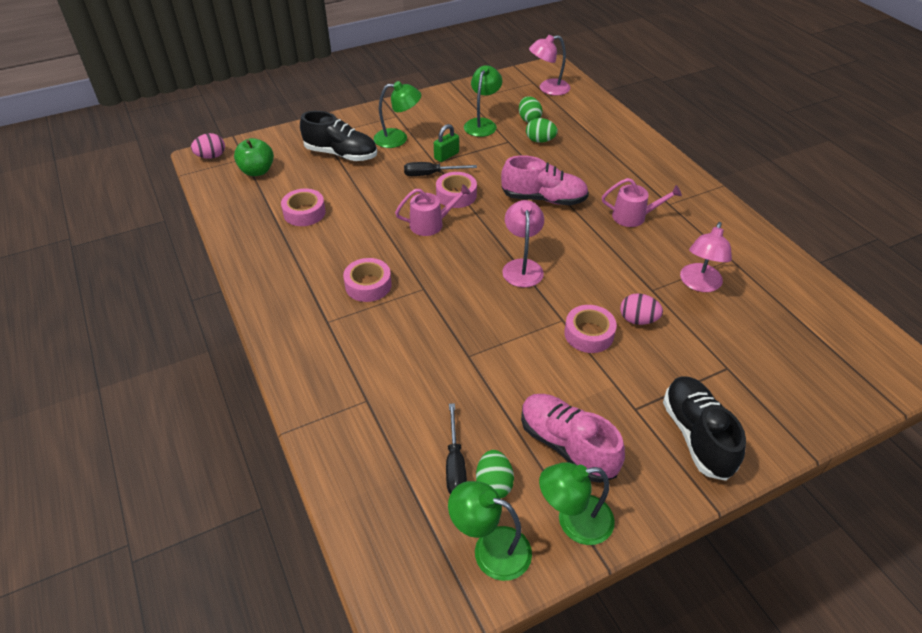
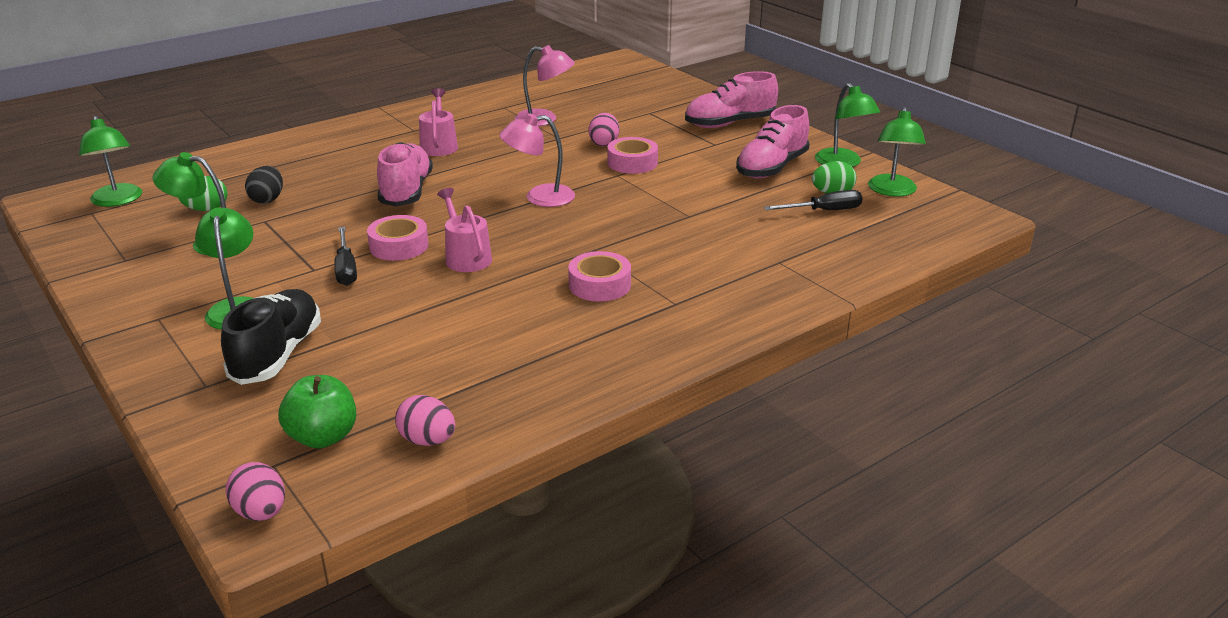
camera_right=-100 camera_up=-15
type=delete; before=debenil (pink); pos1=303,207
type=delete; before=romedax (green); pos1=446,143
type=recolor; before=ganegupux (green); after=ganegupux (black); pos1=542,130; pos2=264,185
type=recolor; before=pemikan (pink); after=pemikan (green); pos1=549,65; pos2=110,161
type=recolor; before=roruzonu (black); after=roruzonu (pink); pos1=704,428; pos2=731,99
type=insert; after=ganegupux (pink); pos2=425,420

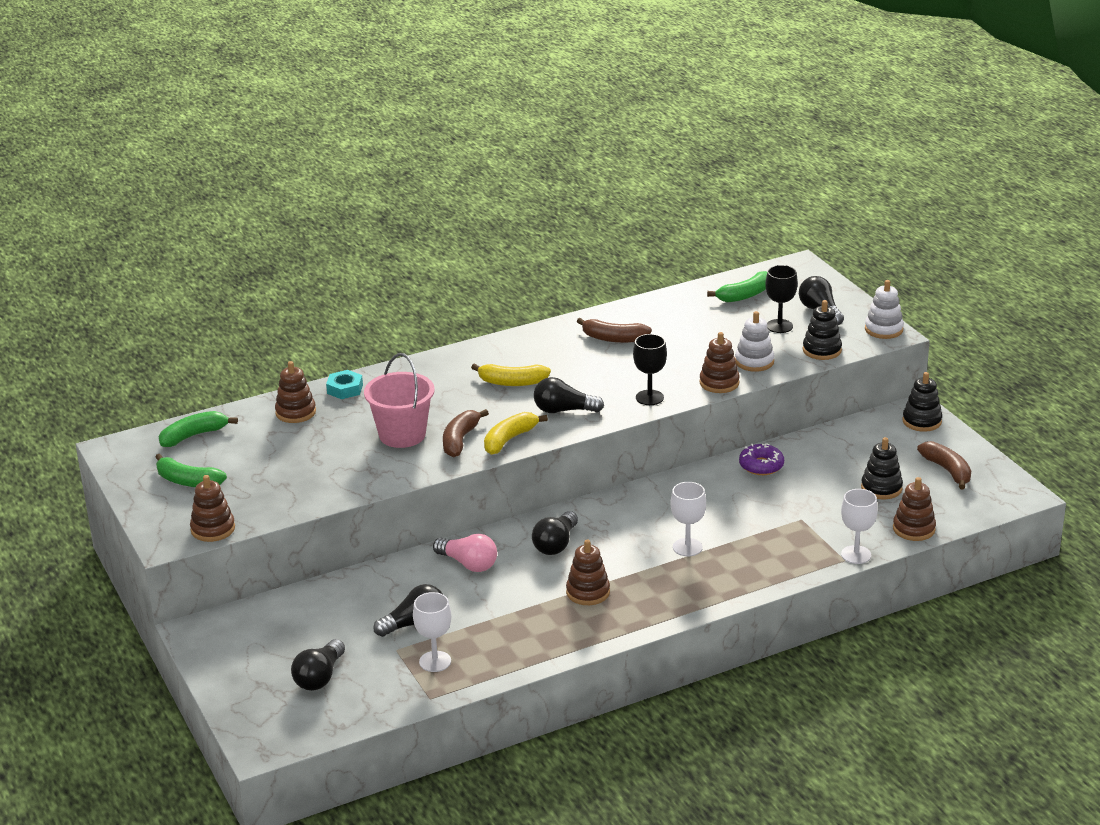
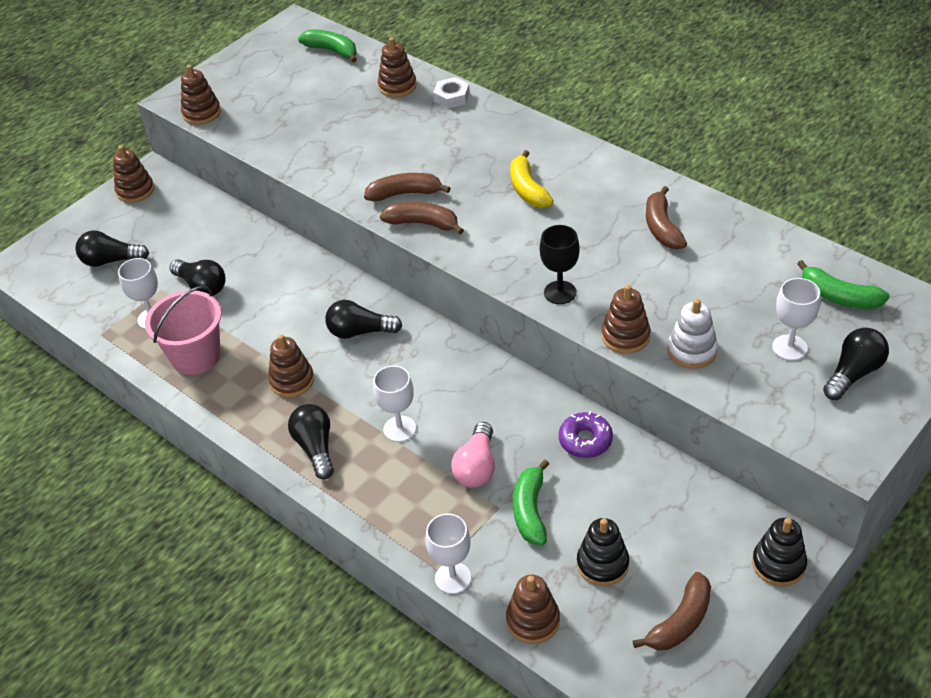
camera_right=70 camera_up=15
type=move; before=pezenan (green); pos1=191,470; pos2=531,502
type=recolor; before=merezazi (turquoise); after=merezazi (white); pos1=344,384; pos2=451,93
type=move; before=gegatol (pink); pos1=399,400; pos2=183,330
type=move; before=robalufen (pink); pos1=465,553; pos2=473,455
type=recolor; before=pezenan (yellow); after=pezenan (brown); pos1=516,433; pos2=422,218
type=move; before=robalufen (black); pos1=569,395; pos2=311,441
type=recolor; before=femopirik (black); after=femopirik (white); pos1=781,299; pos2=796,319
type=delete; before=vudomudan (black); pos1=822,330
type=delete; before=vudomudan (white); pos1=884,309
type=insert; after=vudomudan (brown); pos2=133,174

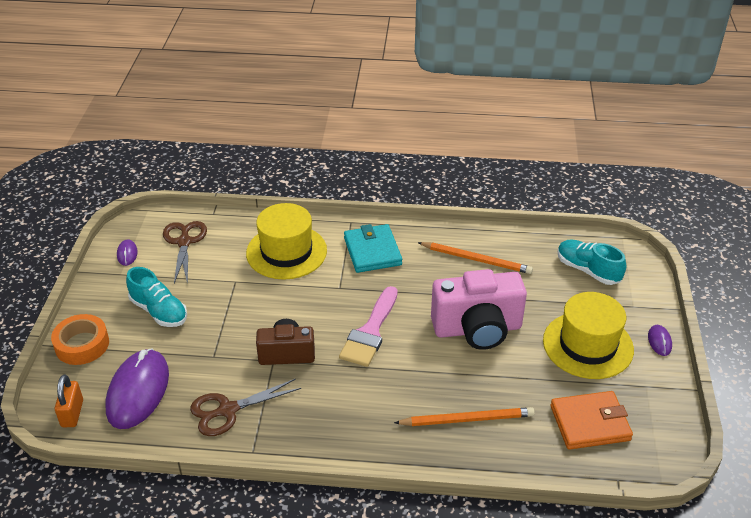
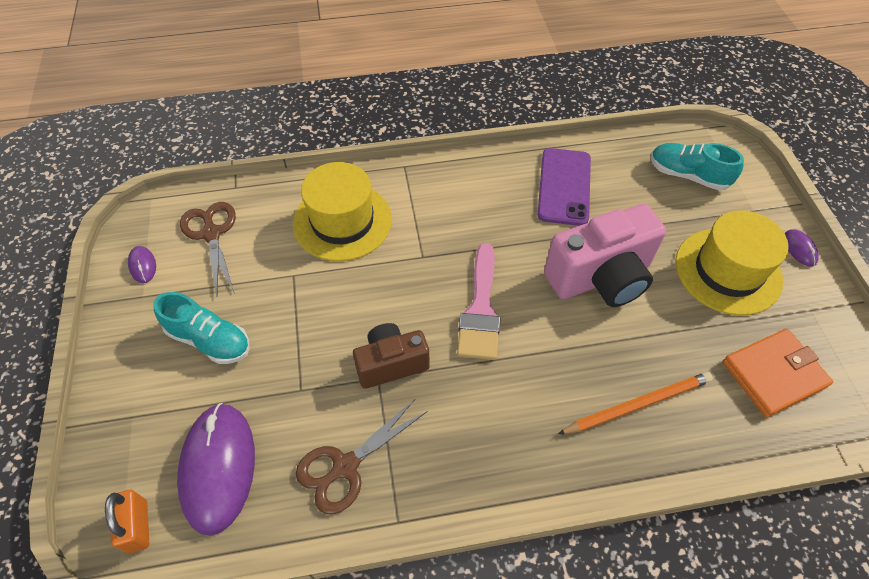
camera_right=-15 camera_up=15
type=delete; before=debenil (orange); pos1=80,339
type=delete; before=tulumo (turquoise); pos1=373,248
type=replace; before=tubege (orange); after=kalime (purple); pos1=475,258; pos2=564,187

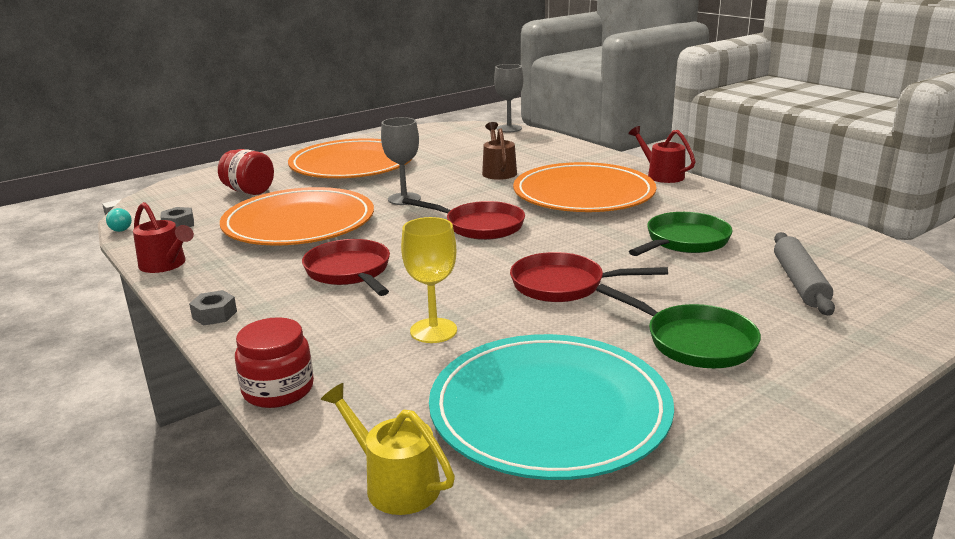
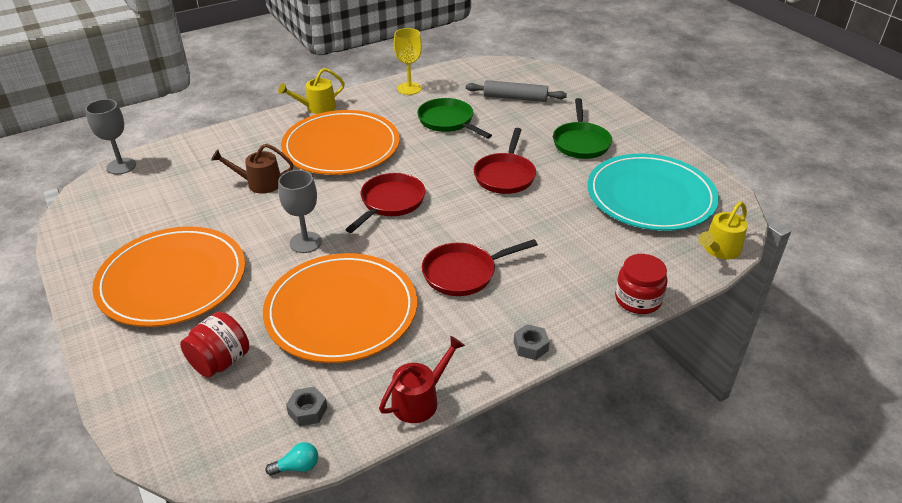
camera_right=-85 camera_up=15
type=move; before=femopirik (yellow); pos1=429,280; pos2=408,61
type=rotate; before=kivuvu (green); pos1=678,326; pos2=582,128; turn=135
type=recolor; before=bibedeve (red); after=bibedeve (yellow); pos1=661,154; pos2=311,91

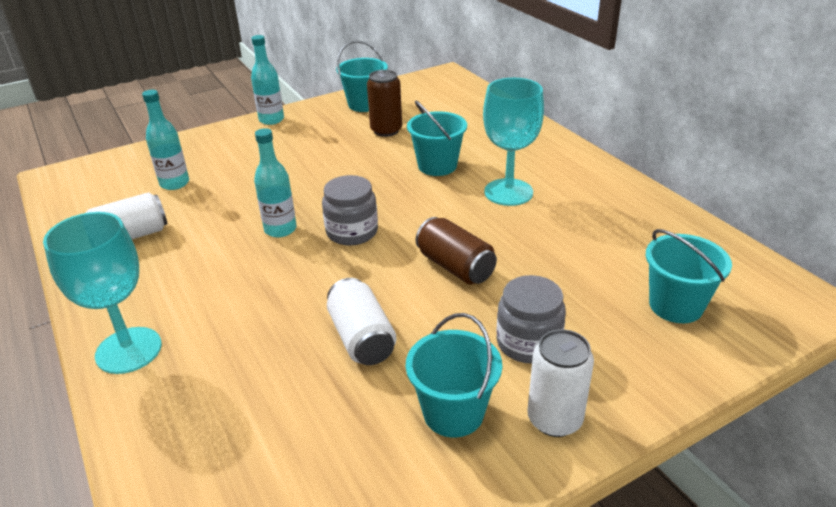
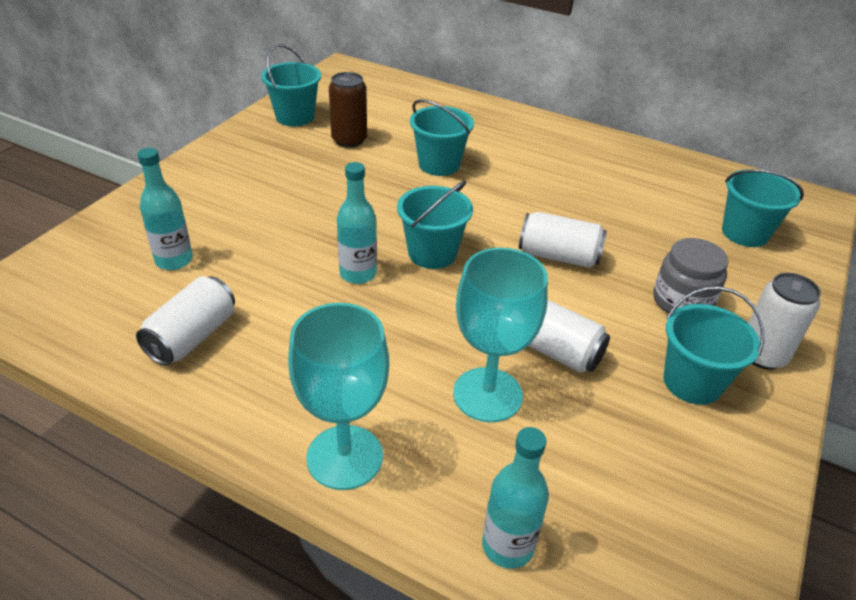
camera_right=-35 camera_up=5
type=move; before=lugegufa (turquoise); pos1=267,80; pos2=515,498
type=replace; before=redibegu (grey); after=gegatol (turquoise); pos1=350,210; pos2=435,225
type=recolor; before=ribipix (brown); after=ribipix (white); pos1=456,251; pos2=563,240
type=move; before=femopirik (turquoise); pos1=513,142; pos2=500,335

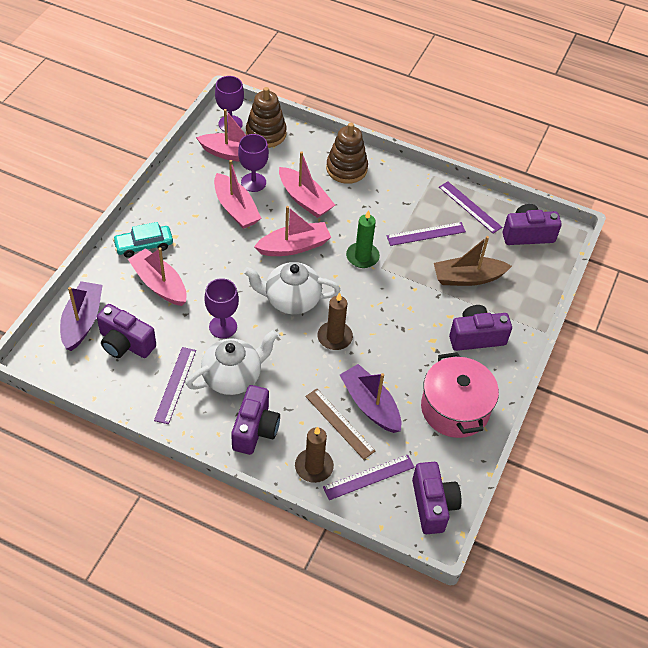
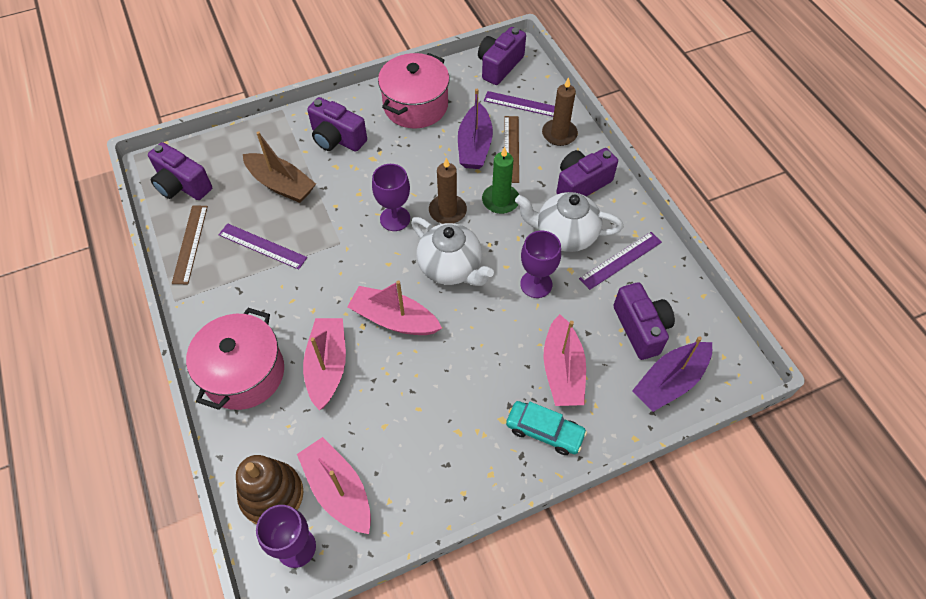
camera_right=-135 camera_up=5
type=delete; before=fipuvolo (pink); pos1=237,194
type=move; before=femopirik (purple); pos1=253,163; pos2=391,197
type=replace; before=vudomudan (brown); after=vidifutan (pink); pos1=347,153; pos2=235,359
type=move; before=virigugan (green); pos1=363,239; pos2=500,180
type=recolor; before=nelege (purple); after=nelege (brown); pos1=470,207; pos2=190,244

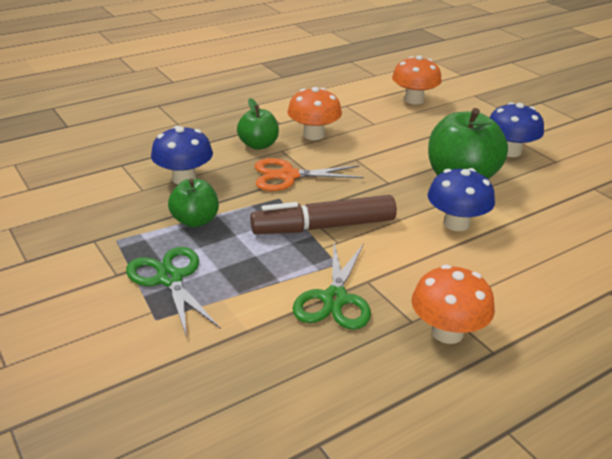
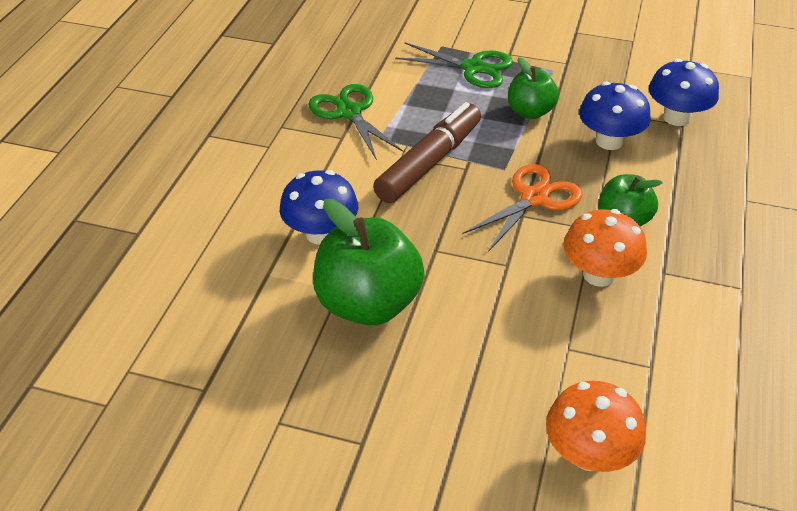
camera_right=140 camera_up=10
type=delete; before=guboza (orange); pos1=453,304
type=move; before=guboza (blue); pos1=517,129; pos2=684,92

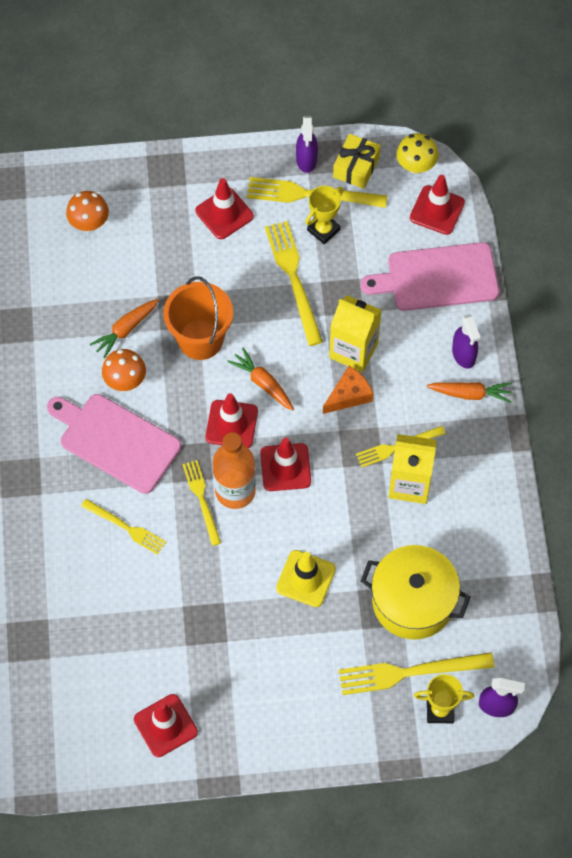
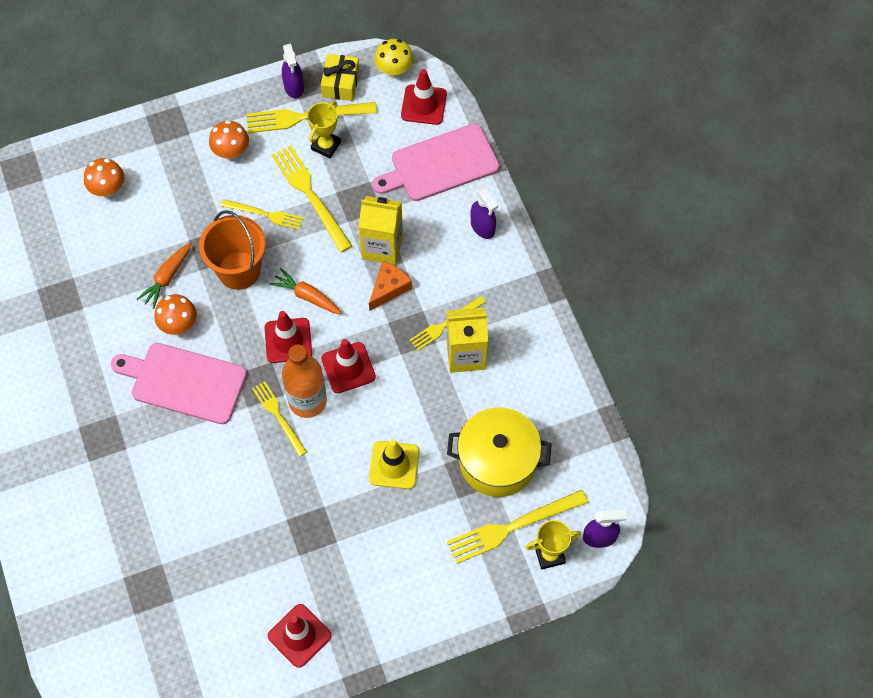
camera_right=-15 camera_up=0
type=move; before=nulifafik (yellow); pos1=123,527; pos2=262,214
type=replace; before=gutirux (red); after=guboza (orange); pos1=224,208; pos2=229,140
type=delete; before=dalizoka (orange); pos1=469,392

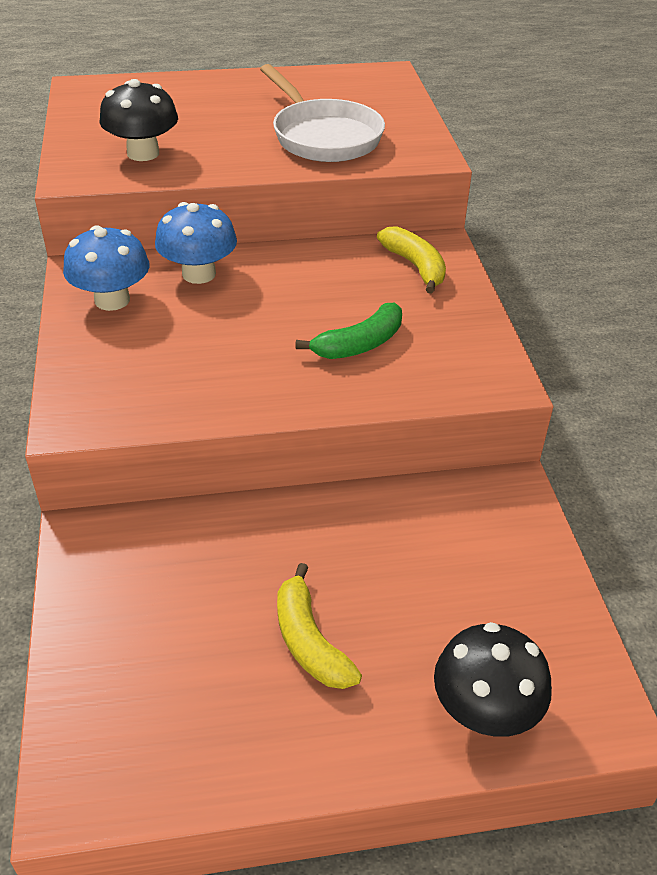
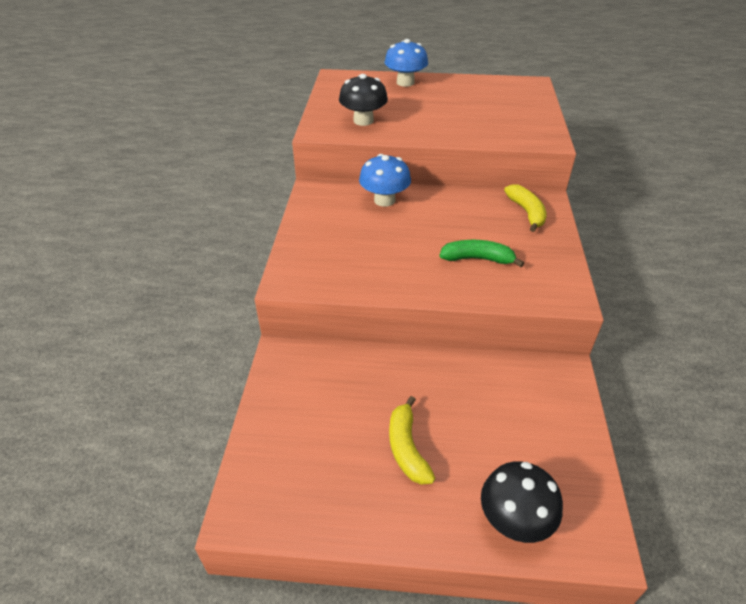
camera_right=15 camera_up=0
type=move; before=guboza (blue); pos1=106,268; pos2=406,63
type=delete; before=kivuvu (white); pos1=322,113
type=rotate; before=pezenan (green); pos1=348,331; pos2=481,253; turn=-150

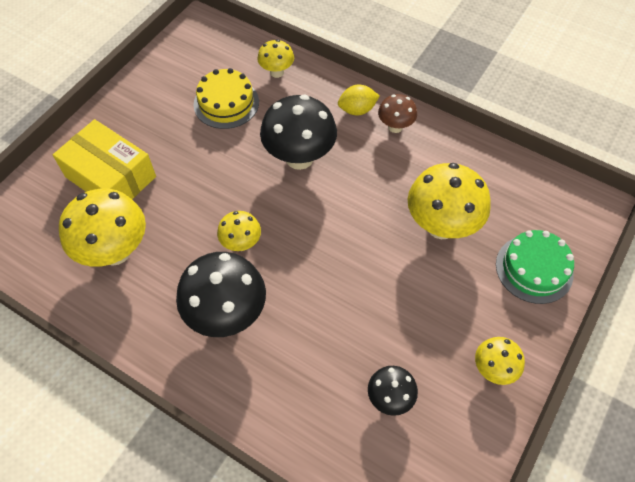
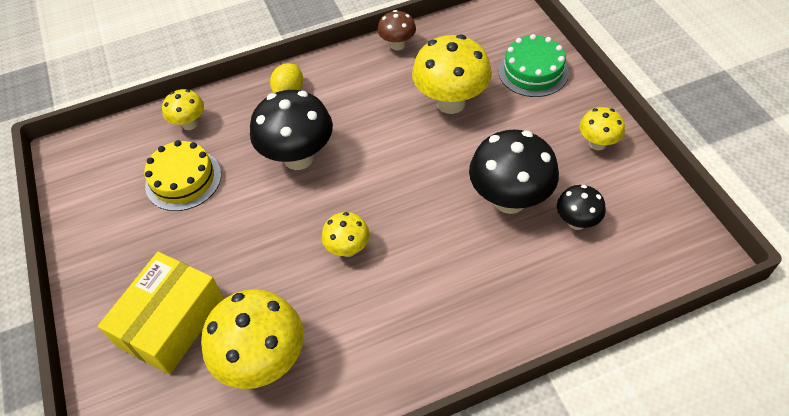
camera_right=-50 camera_up=-5
type=rotate; before=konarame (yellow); pos1=104,159; pos2=161,313; turn=-45
type=move; before=guboza (black); pos1=221,294; pos2=514,172
type=move; before=guboza (brown); pos1=397,113; pos2=397,30

